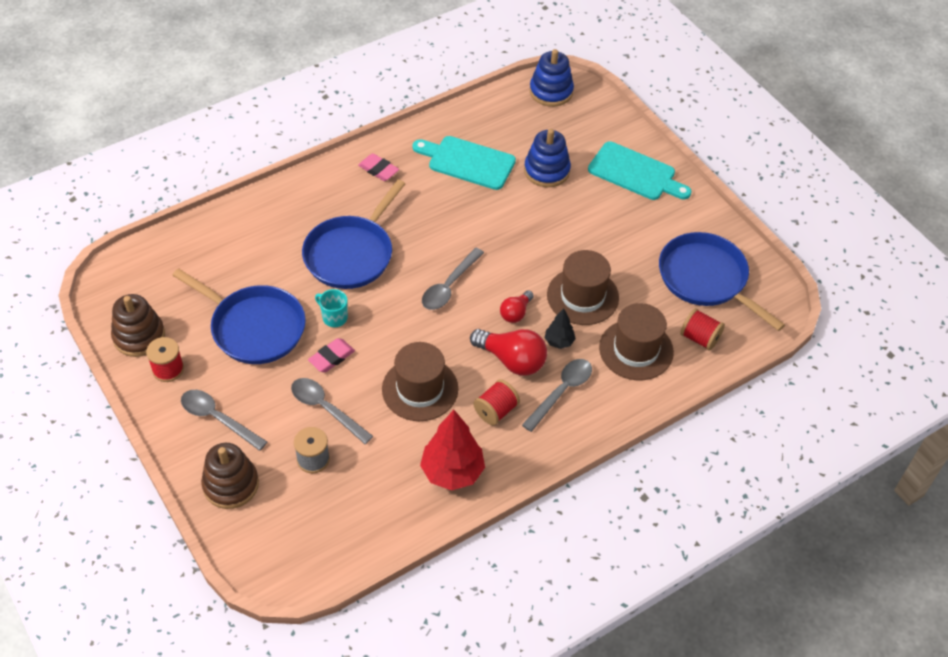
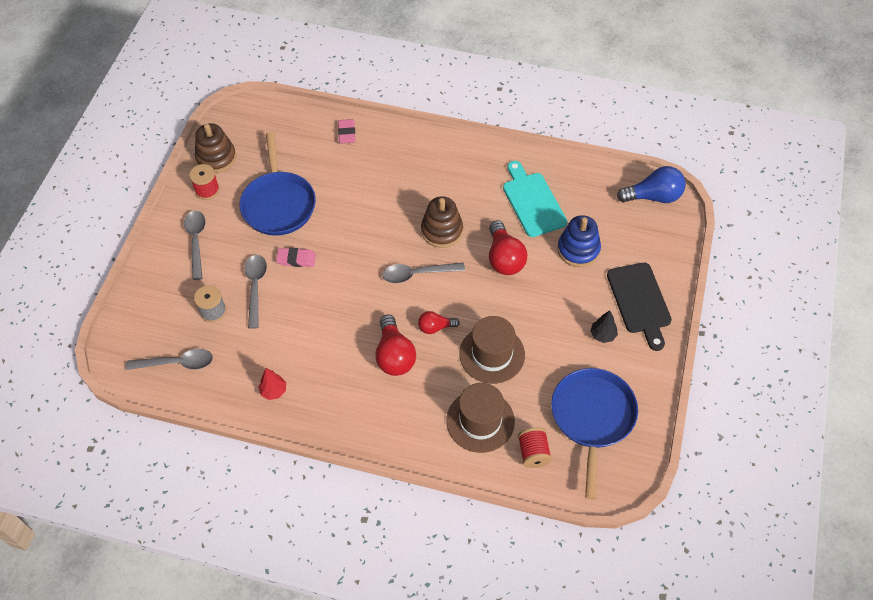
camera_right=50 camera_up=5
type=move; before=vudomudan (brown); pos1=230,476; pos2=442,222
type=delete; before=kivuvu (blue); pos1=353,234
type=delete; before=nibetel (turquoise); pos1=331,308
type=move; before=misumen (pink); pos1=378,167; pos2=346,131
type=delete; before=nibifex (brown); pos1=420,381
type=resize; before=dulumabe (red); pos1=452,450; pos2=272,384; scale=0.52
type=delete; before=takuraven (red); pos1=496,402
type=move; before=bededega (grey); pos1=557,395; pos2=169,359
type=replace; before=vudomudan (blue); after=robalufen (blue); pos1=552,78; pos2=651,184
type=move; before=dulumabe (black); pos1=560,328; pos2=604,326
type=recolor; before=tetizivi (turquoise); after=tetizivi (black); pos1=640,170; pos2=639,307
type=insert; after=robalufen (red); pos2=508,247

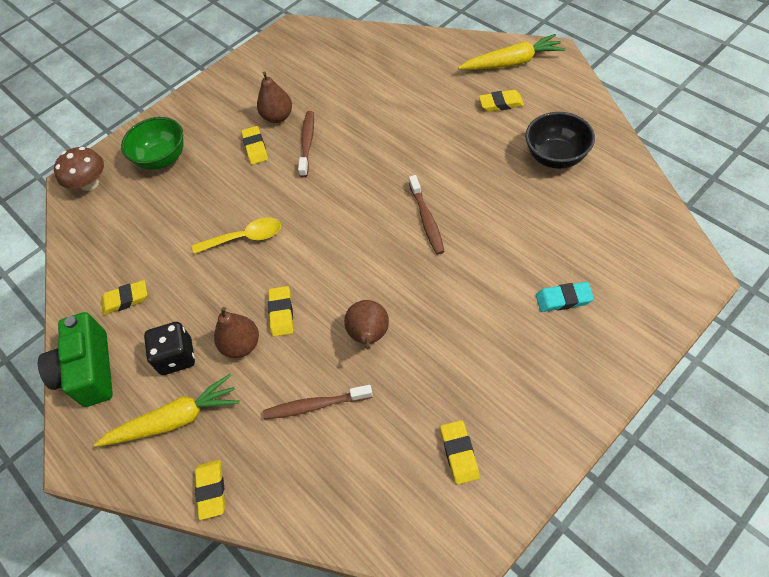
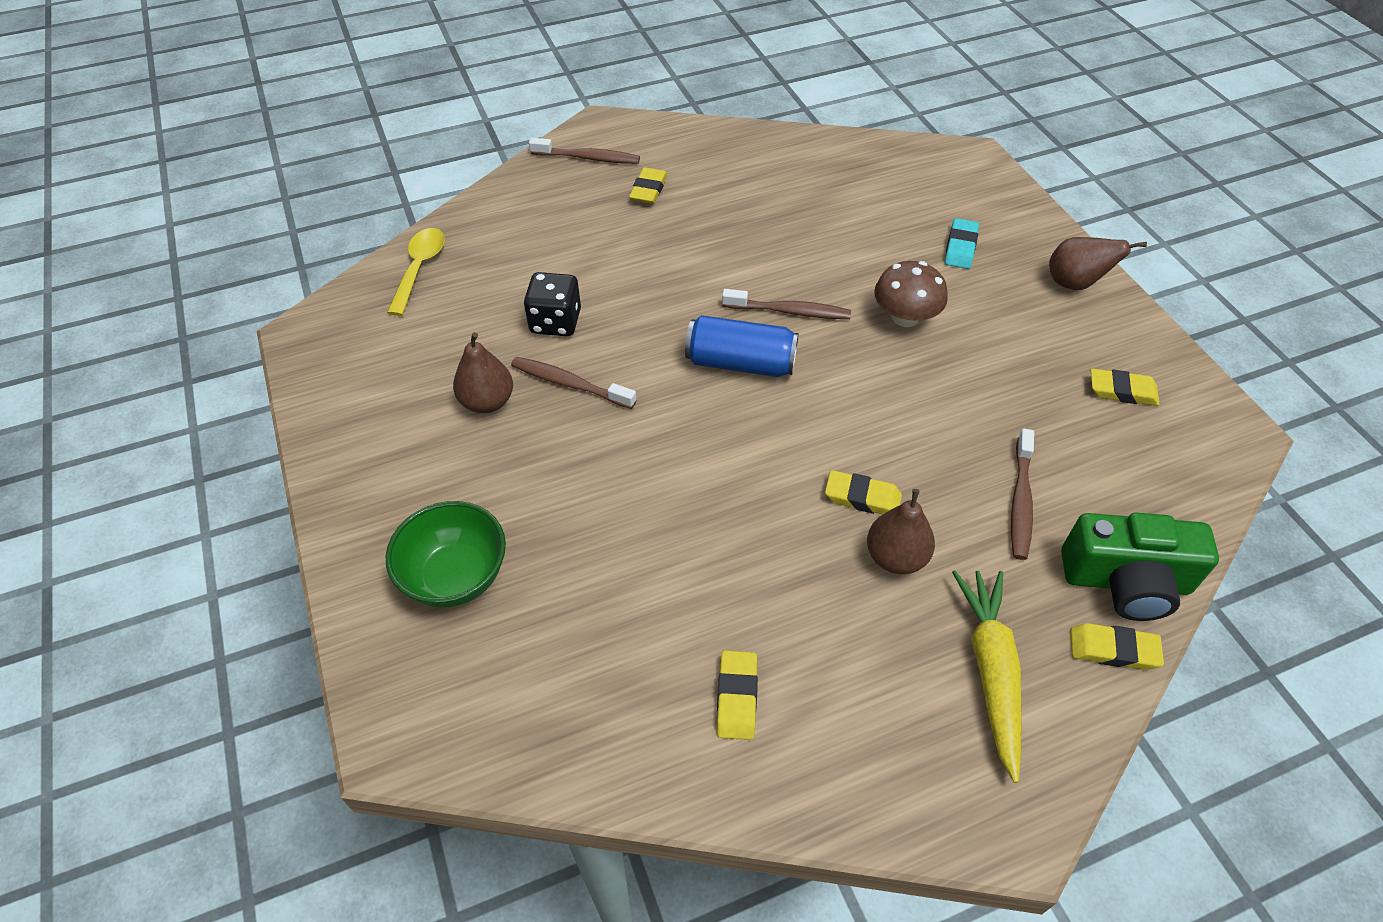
camera_right=-75 camera_up=-5
type=move; before=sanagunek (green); pos1=75,359; pos2=1140,567
type=move; before=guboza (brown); pos1=79,169; pos2=911,294
type=move; before=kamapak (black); pos1=169,348; pos2=552,304
type=move; before=bededega (yellow); pos1=236,235; pos2=416,272
type=delete; before=misumen (yellow); pos1=254,145
type=move; before=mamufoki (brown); pos1=366,324; pos2=1098,263
type=replace; before=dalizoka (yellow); after=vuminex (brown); pos1=512,52; pos2=584,151
type=delete; before=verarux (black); pos1=560,140
type=insert; after=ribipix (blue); pos2=742,346

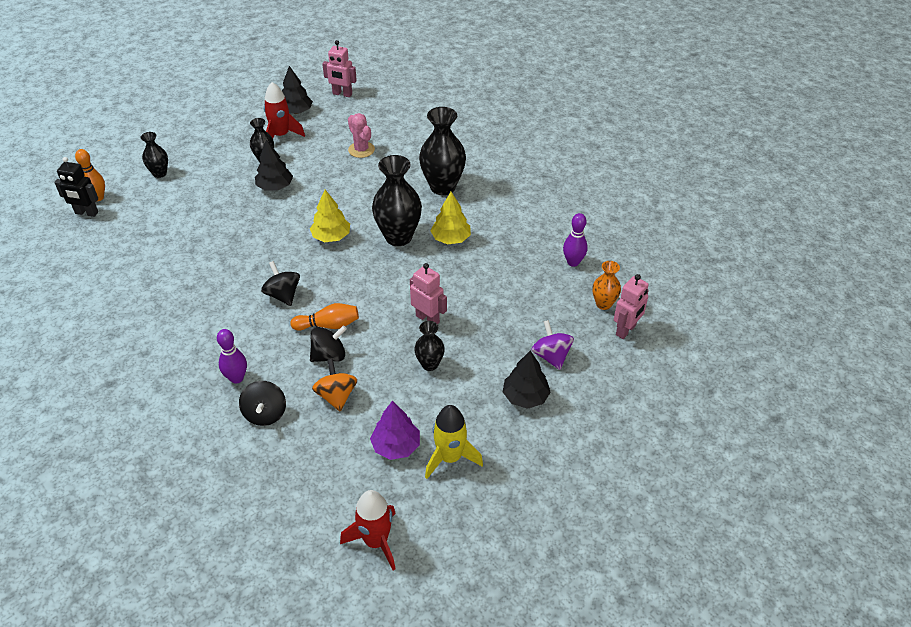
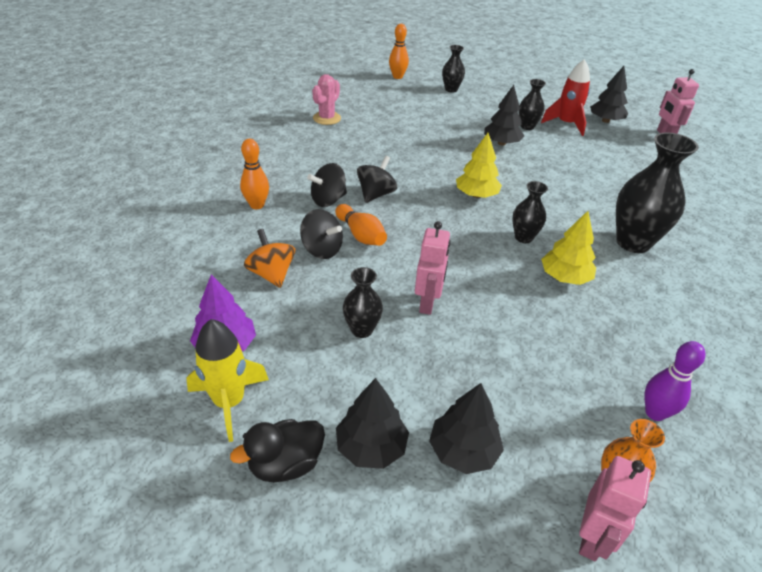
camera_right=60 camera_up=-5
type=delete; before=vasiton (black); pos1=76,187
type=recolor; before=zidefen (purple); after=zidefen (orange); pos1=232,356; pos2=254,174
type=move; before=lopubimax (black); pos1=262,403; pos2=327,185
type=rotate; before=lopubimax (orange); pos1=334,385; pos2=269,258; turn=-75
type=delete; before=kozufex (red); pos1=368,530
type=move; before=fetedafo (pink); pos1=361,135; pos2=326,99
type=resize; before=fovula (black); pos1=397,200; pos2=530,212; scale=0.54
type=replace; before=lopubimax (purple); after=dulumabe (black); pos1=553,345; pos2=466,428
type=rotate; before=vasiton (pink); pos1=631,306; pos2=615,508; turn=-75
type=insert; after=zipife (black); pos2=277,450

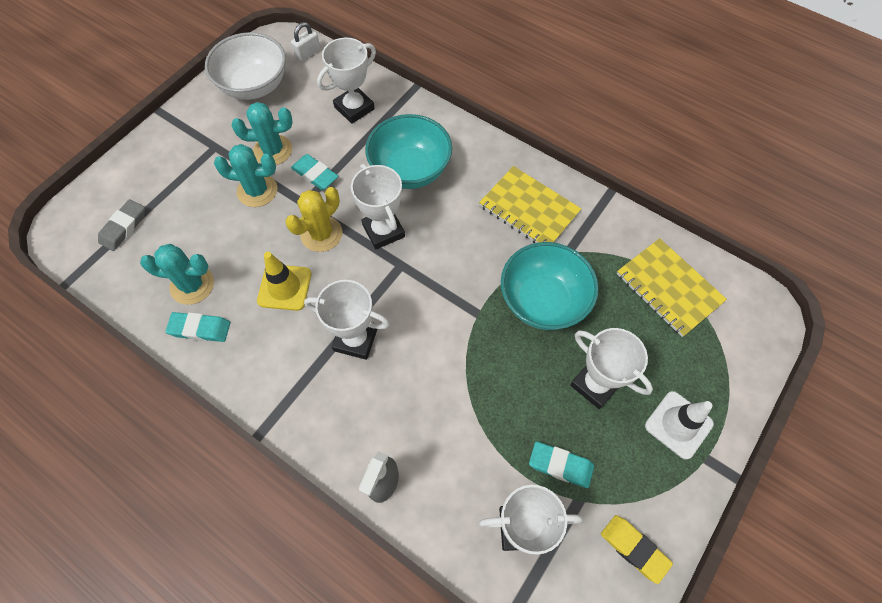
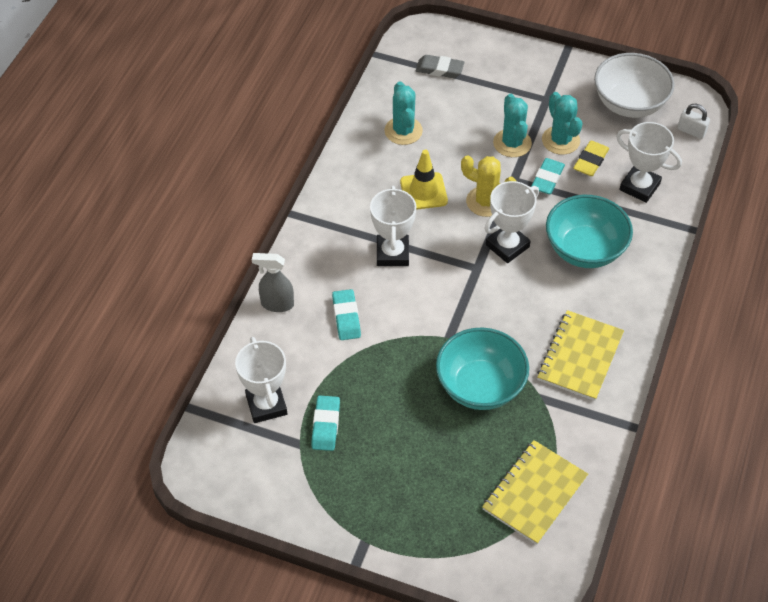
camera_right=75 camera_up=-10
type=move; before=misumen (turquoise); pos1=197,327; pos2=346,314
type=delete; before=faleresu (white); pos1=611,368
type=move; before=misumen (yellow); pos1=637,549; pos2=591,158
type=delete; before=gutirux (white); pos1=679,425

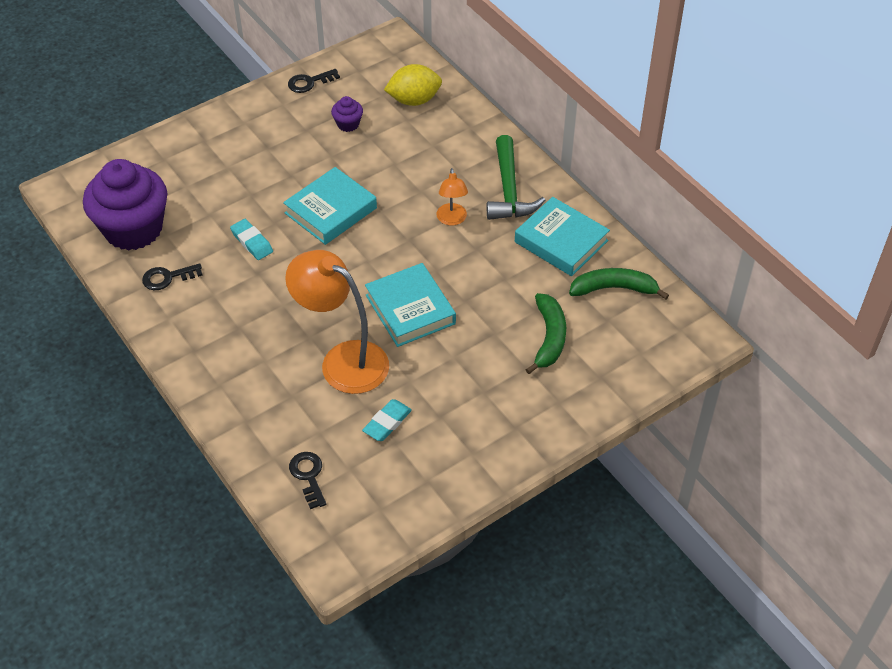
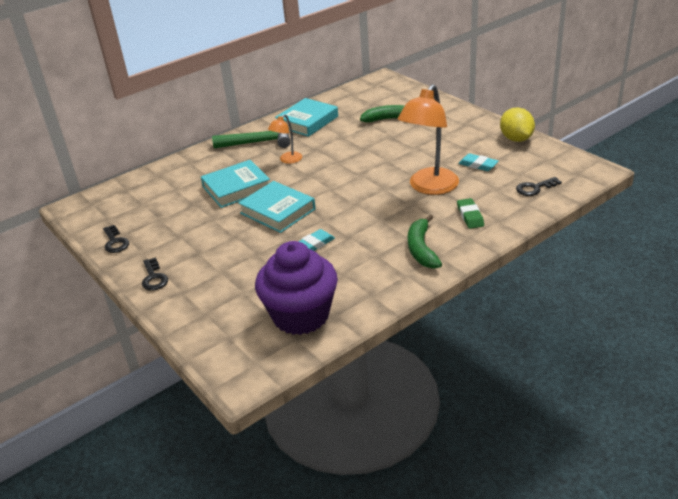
camera_right=-90 camera_up=-15
type=move; before=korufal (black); pos1=172,276; pos2=155,274
type=delete; before=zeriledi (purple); pos1=347,114
type=move; before=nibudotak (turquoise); pos1=410,305; pos2=235,184
type=move; before=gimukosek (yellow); pos1=413,85; pos2=517,125
type=rotate; before=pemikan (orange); pos1=452,197; pos2=285,139; turn=135
type=move; before=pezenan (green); pos1=619,283; pos2=425,242
type=insert; after=misumen (green); pos2=470,213

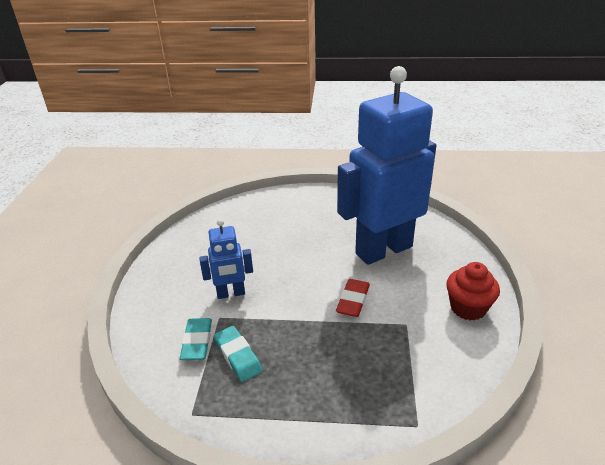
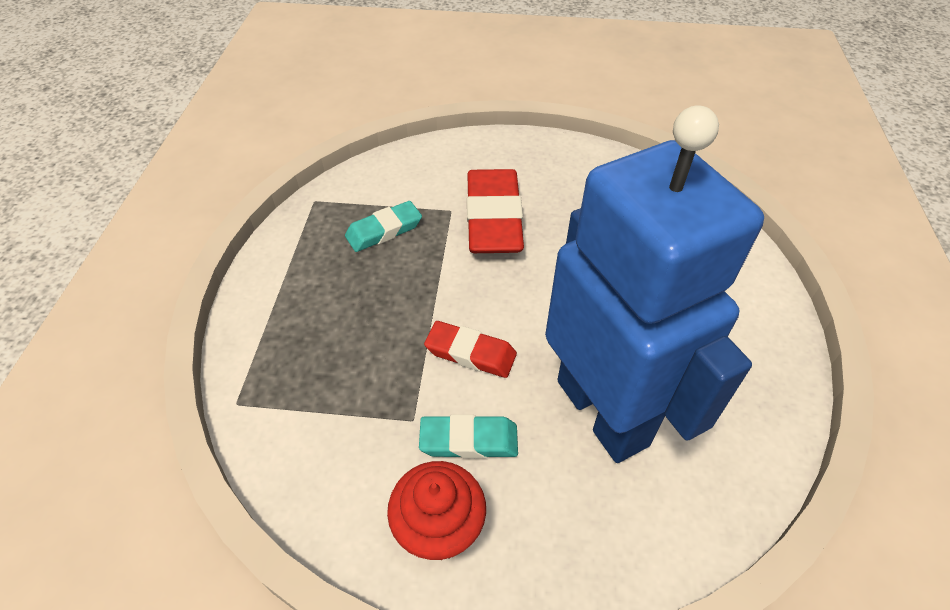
camera_right=90 camera_up=15
type=move; before=misumen (turquoise); pos1=196,339; pos2=468,436
type=replace; before=vasiton (blue); after=misumen (red); pos1=226,259; pos2=495,211

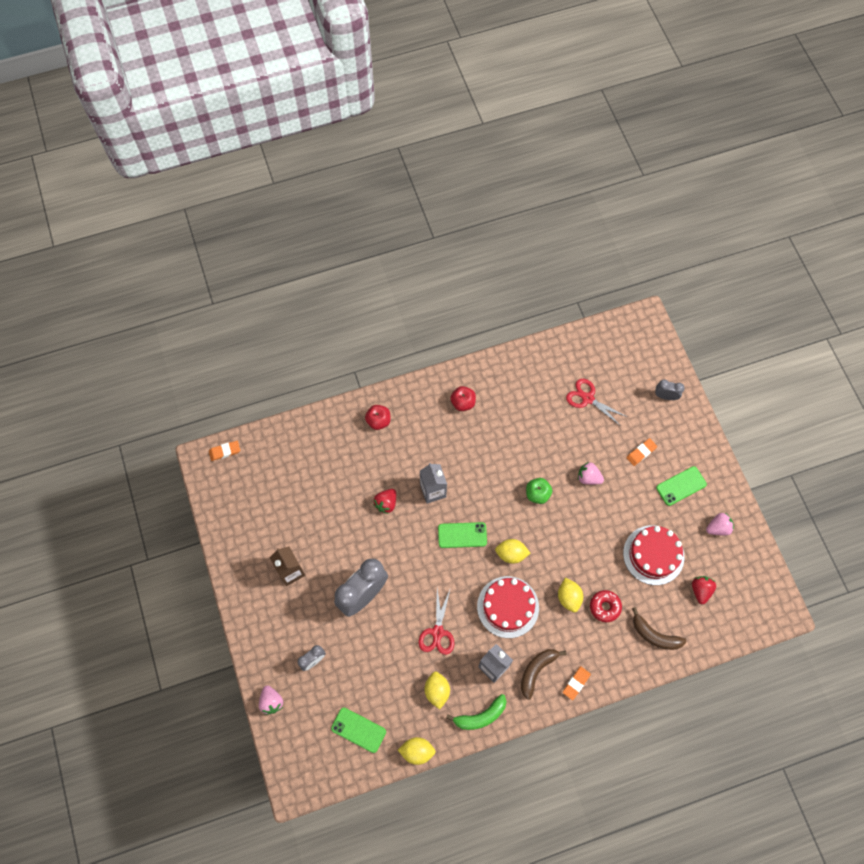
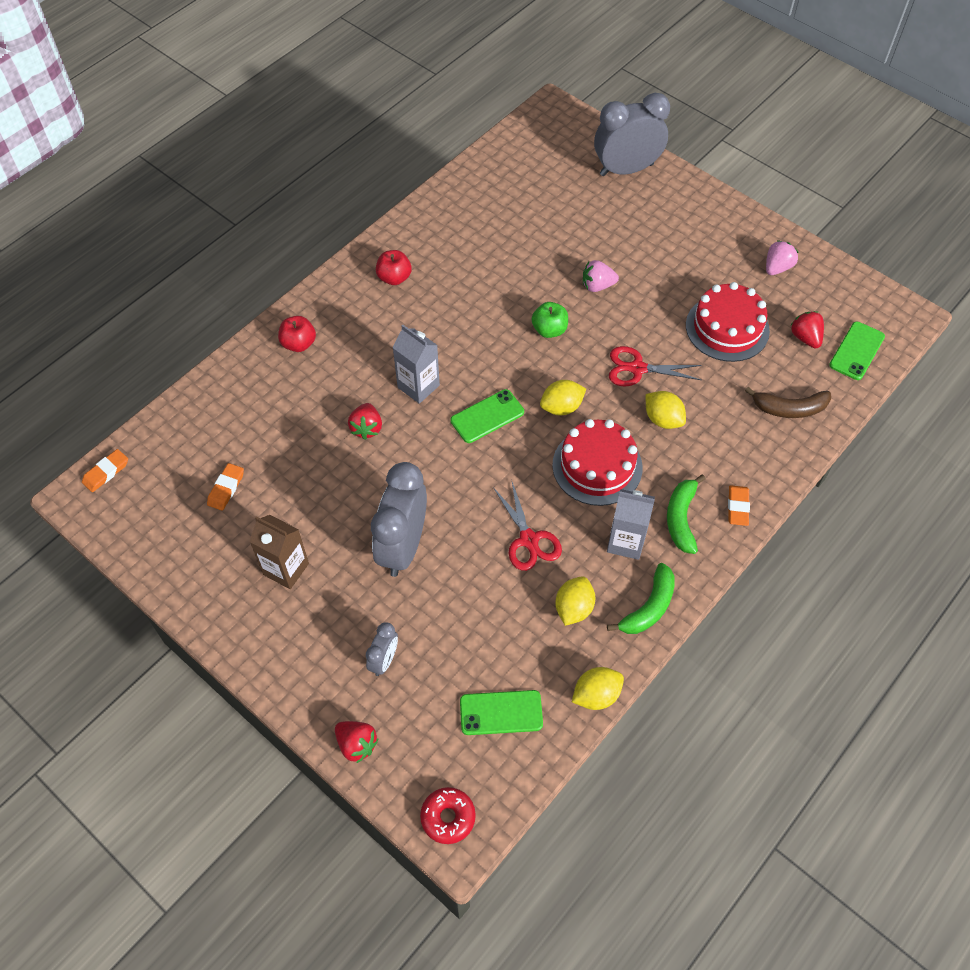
camera_right=-30 camera_up=-10
type=recolor; before=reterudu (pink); after=reterudu (red); pos1=271,700; pos2=356,742
type=rotate; before=gimukosek (yellow); pos1=437,690; pos2=575,601; turn=60
type=recolor; before=pezenan (brown); after=pezenan (green); pos1=544,674; pos2=686,514
type=move; before=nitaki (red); pos1=596,402; pos2=655,366
type=move; before=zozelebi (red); pos1=606,606; pos2=448,815
type=move; before=misumen (orange); pos1=641,452; pos2=225,487
type=resize; before=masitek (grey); pos1=670,389; pos2=632,134; scale=2.08
type=move; before=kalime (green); pos1=681,486; pos2=857,351

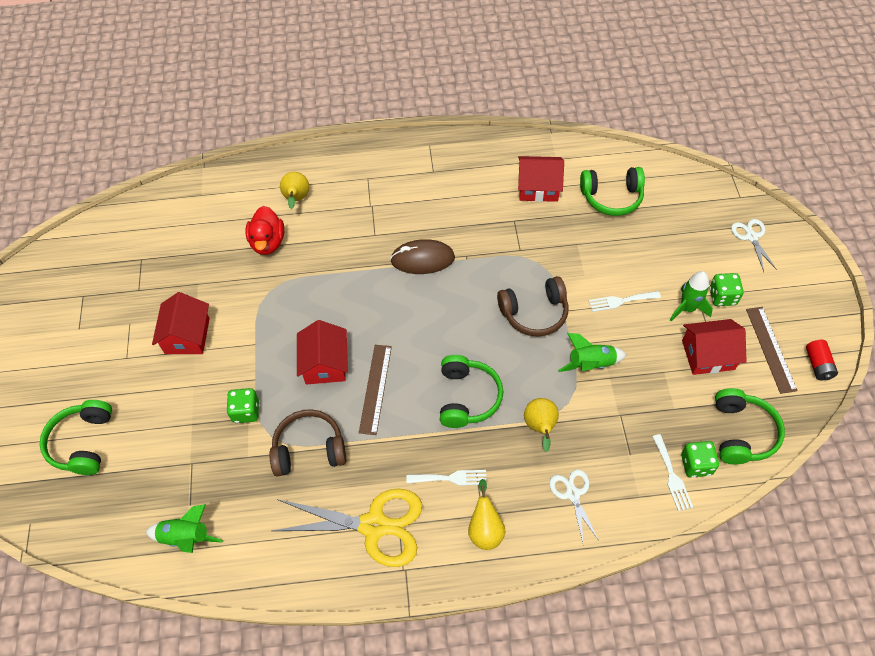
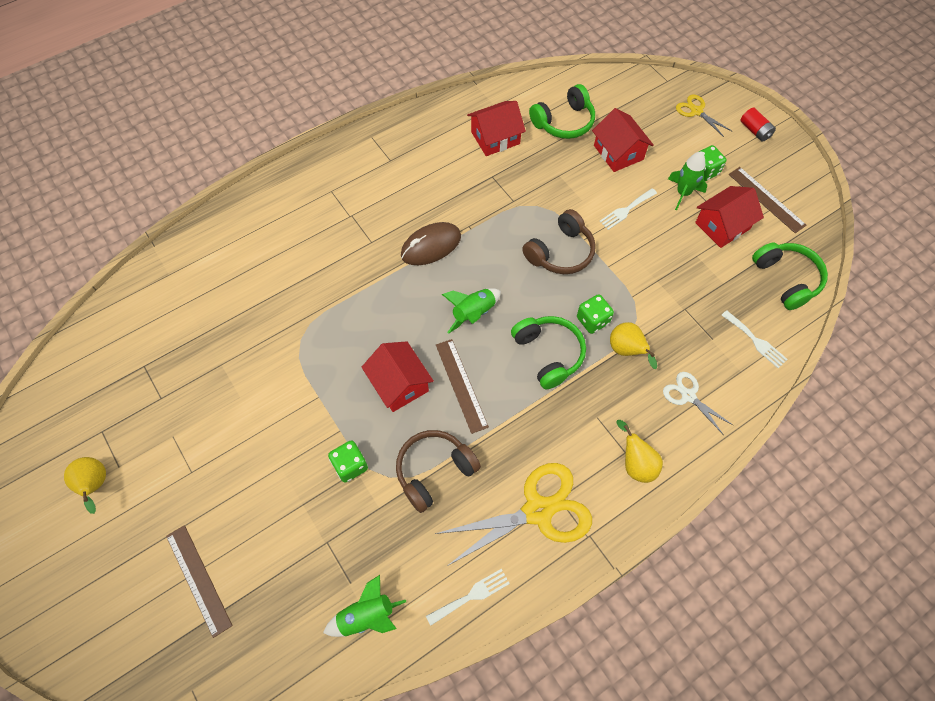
camera_right=-30 camera_up=5
type=replace; before=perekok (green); after=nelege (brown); pos1=75,437; pos2=199,581
type=move; before=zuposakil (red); pos1=181,323; pos2=623,140
type=delete; before=zipife (red); pos1=265,230
type=move; before=mamufoki (yellow); pos1=294,190; pos2=85,485
type=move; before=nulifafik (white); pos1=446,478; pos2=468,597
type=move; before=kozufex (green); pos1=592,352; pos2=471,311
type=move; before=kamapak (green); pos1=700,459; pos2=595,314
type=recolor; before=nitaki (white); after=nitaki (yellow); pos1=754,245; pos2=704,115
type=move; before=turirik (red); pos1=822,360; pos2=758,125

